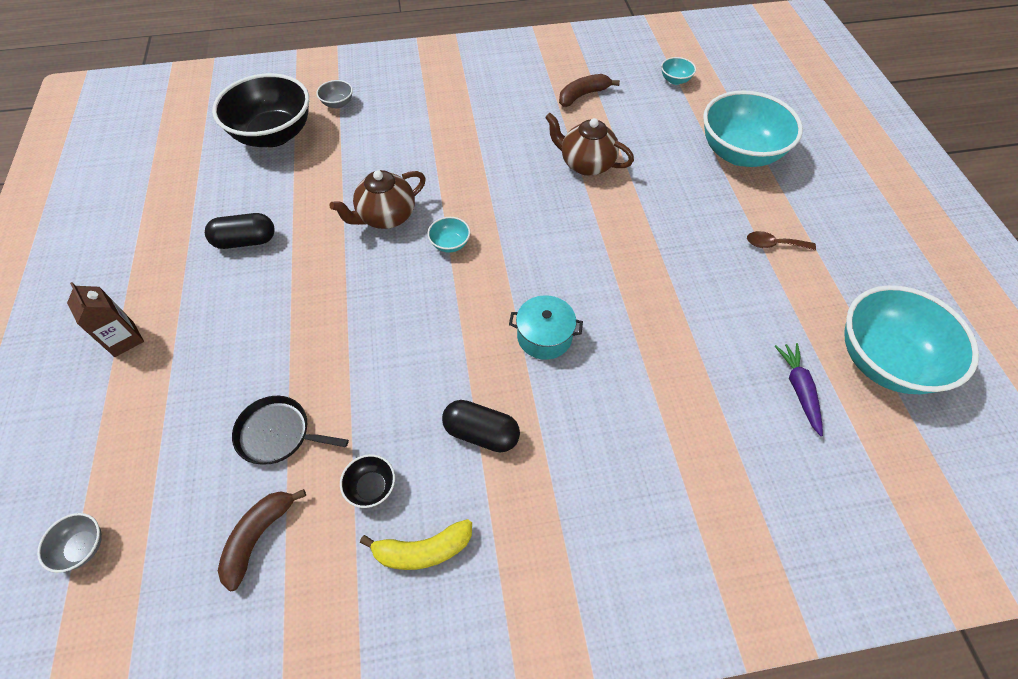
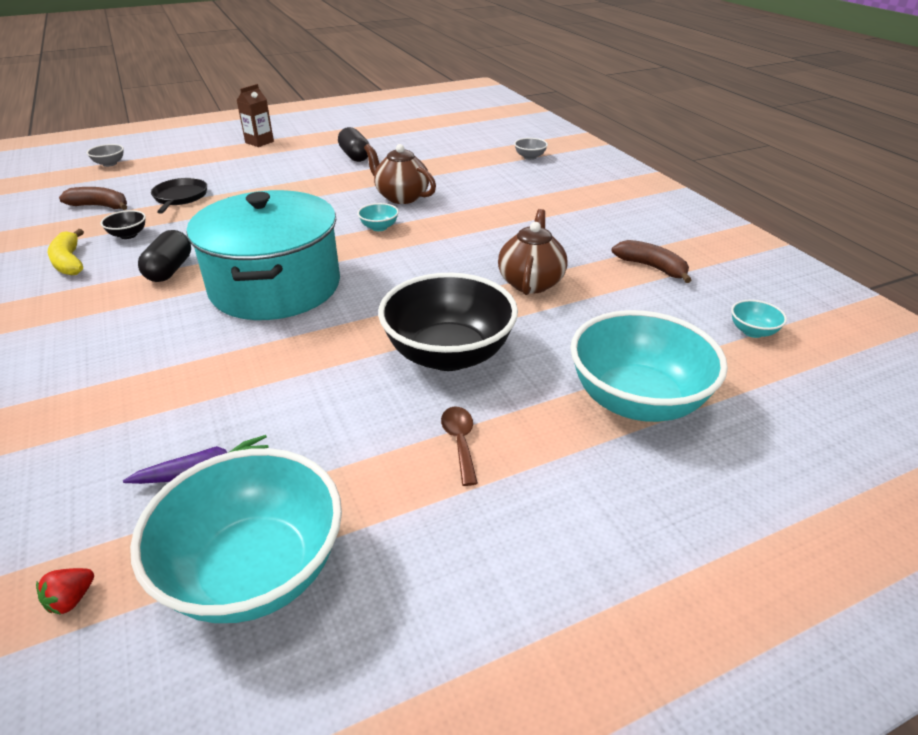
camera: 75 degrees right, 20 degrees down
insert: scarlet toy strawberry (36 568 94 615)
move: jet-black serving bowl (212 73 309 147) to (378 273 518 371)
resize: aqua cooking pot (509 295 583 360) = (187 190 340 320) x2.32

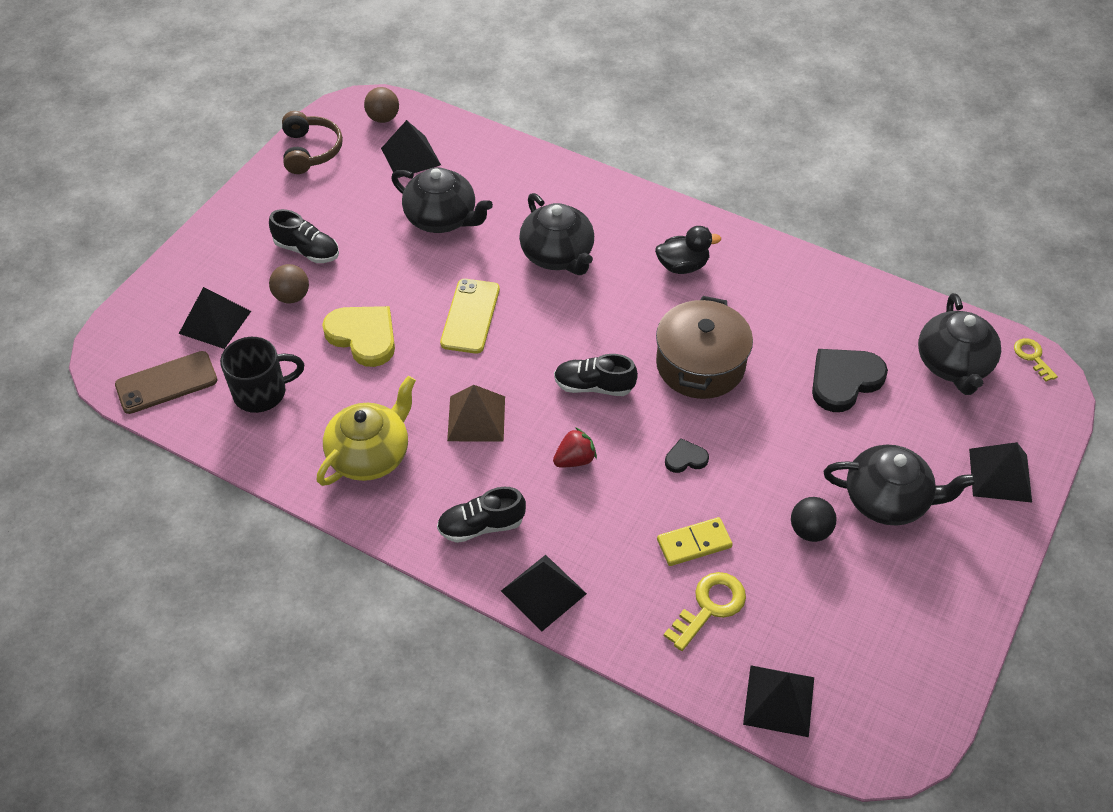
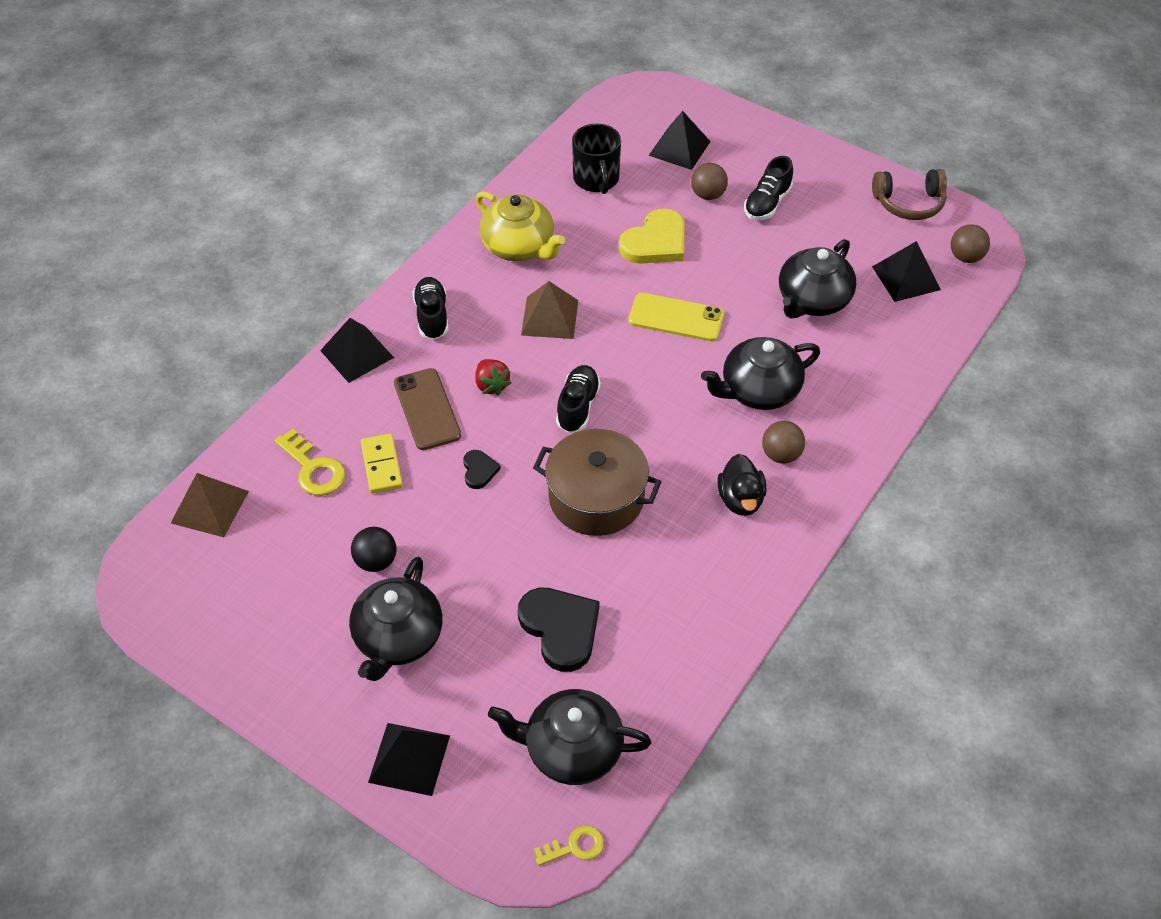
camera: 95 degrees right, 0 degrees up
insert: dark brown ball (762 421 805 464)
move: dark brown smartphone (115 351 218 414) to (394 368 461 450)
recolor: jet-black solid pyramid (743 666 814 737) to dark brown solid pyramid (171 473 249 537)

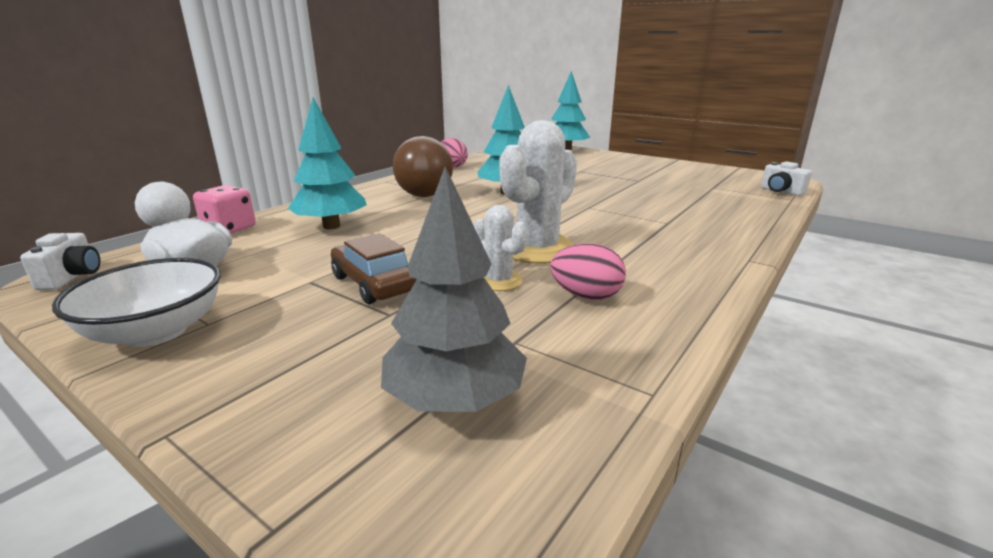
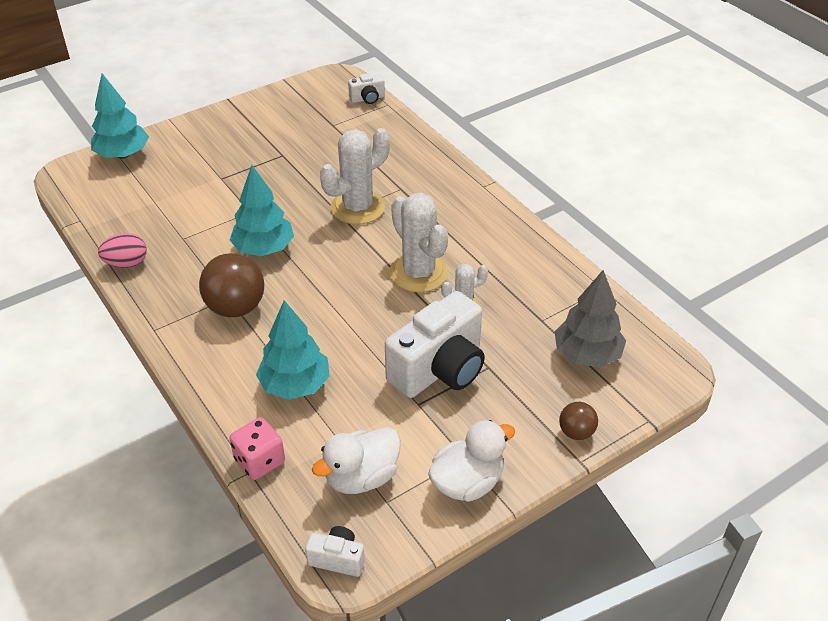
camera: 70 degrees left, 20 degrees up
delete: rose-pink egg shape (550 243 626 300)
insert: snow-white cactus (320 128 390 224); dark brown ball (559 402 598 440)
replace: dark brown toy car (331 233 417 304) to snow-white compact camera (385 291 485 398); snow-white serving bowl (52 258 221 347) to snow-white rubber duck (428 420 515 502)

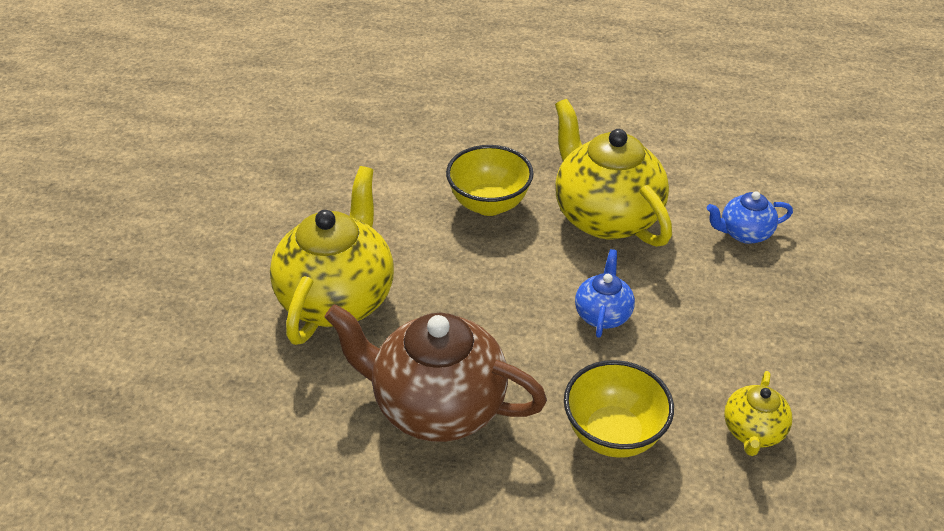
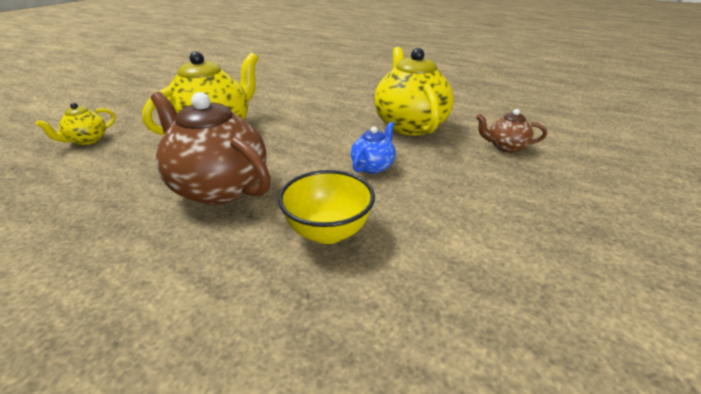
camera: 20 degrees right, 10 degrees down
delete: golden serving bowl (446 145 534 216)
move: golden teapot (724 371 792 456) to (36 103 115 145)
recolor: cobalt teapot (706 191 793 244) to dark brown teapot (476 109 547 153)

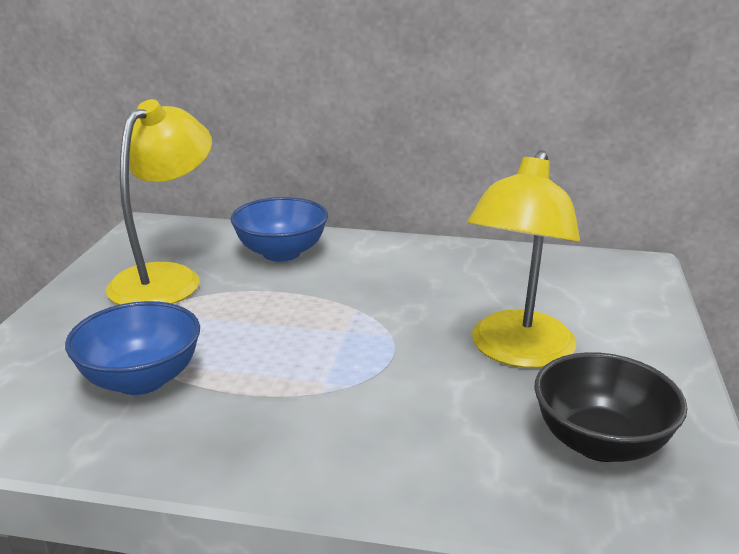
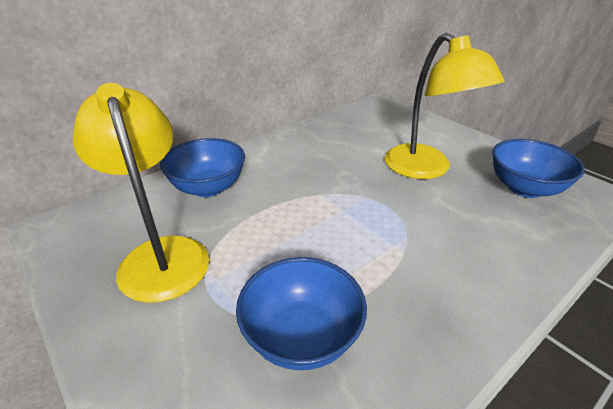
camera: 50 degrees left, 10 degrees up
recolor: jet-black serving bowl (534 352 687 462) to cobalt serving bowl (492 139 585 198)

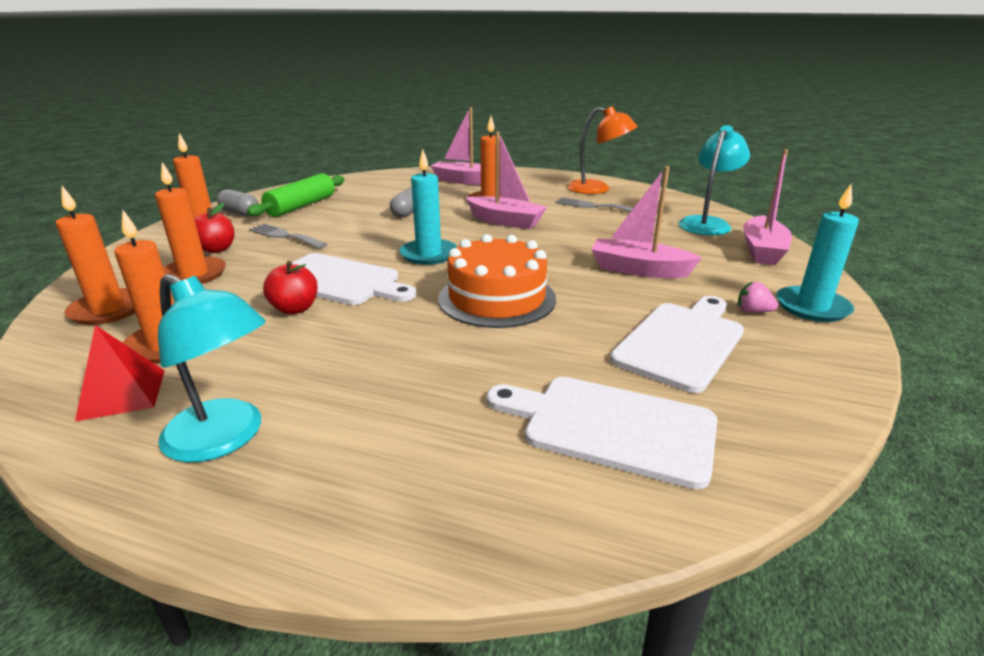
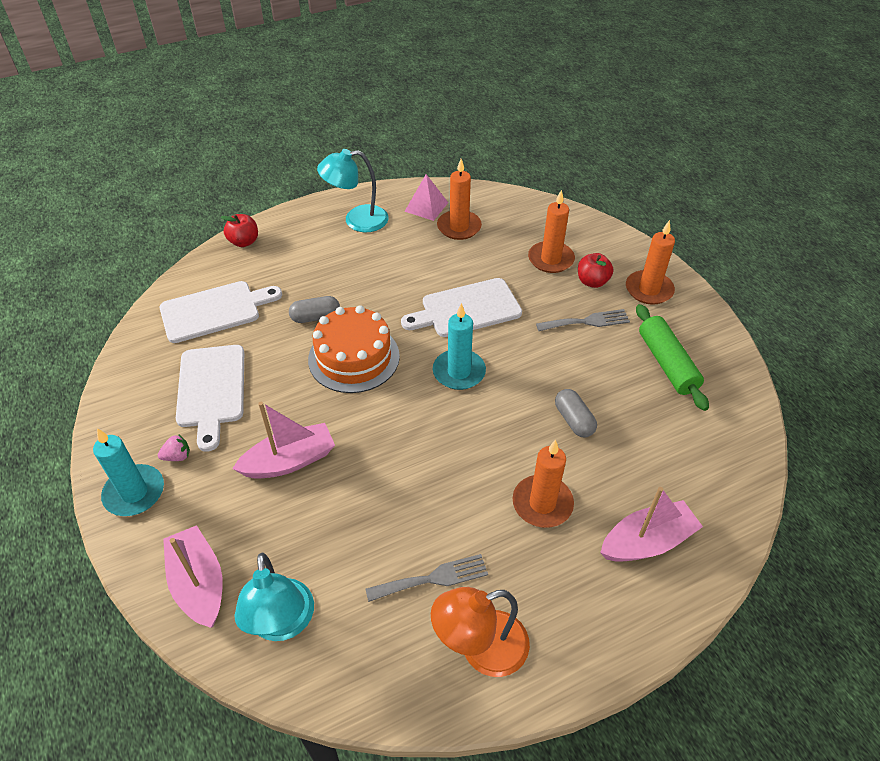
camera: 135 degrees right, 20 degrees up
delete: rose-pink sailboat (466 132 547 229); bright orange pillar candle (56 186 135 325)
move: grey pill shape (217 189 259 216) to (289 296 340 323); scarlet apple (263 261 318 314) to (221 214 258 247)
recolor: scarlet solid pyramid (75 325 165 421) to rose-pink solid pyramid (404 174 448 221)

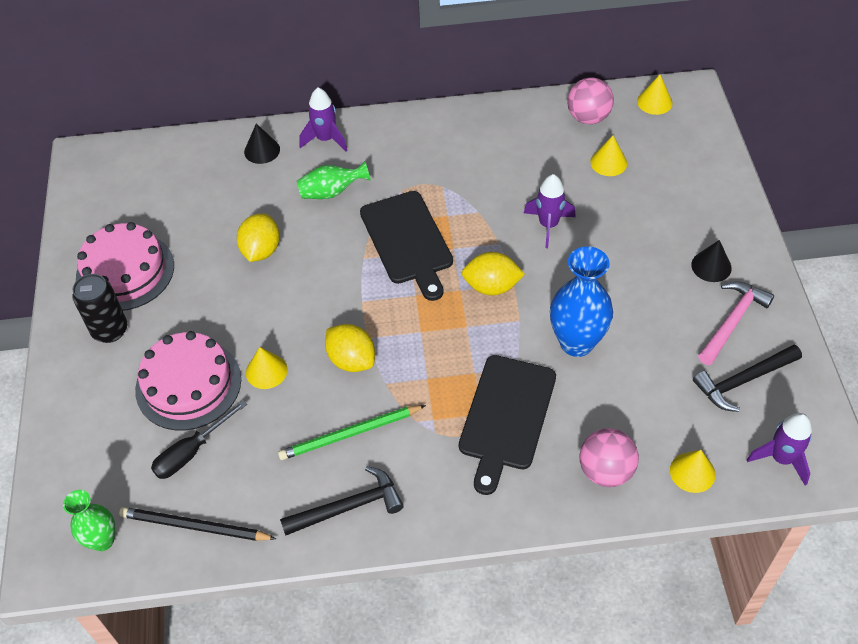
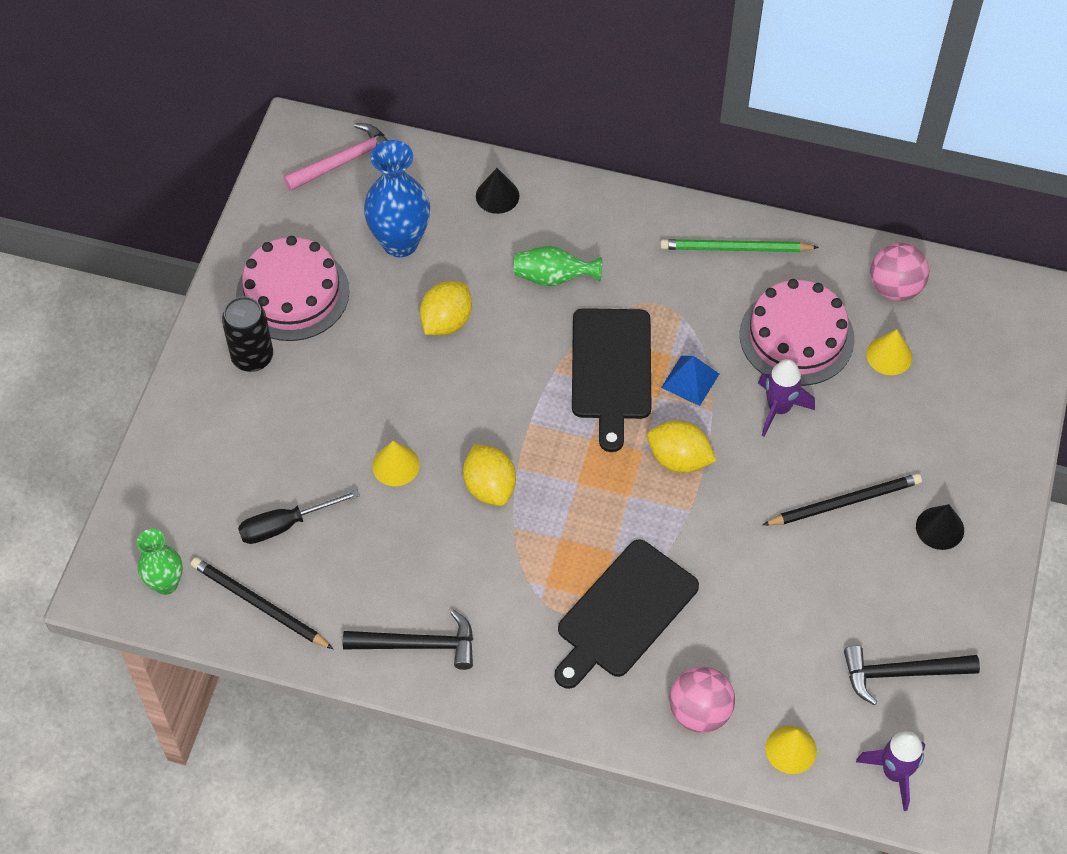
camera: 20 degrees right, 5 degrees up
delete: golden cone shape (637 75 672 115); royal purple spaceship (299 88 348 152)
insert: cobalt solid pyramid (661 356 719 406); jet-black lead pencil (763 473 922 525)
move: cobalt vase (550 246 613 357) to (364 140 430 257); rose-pink carpenter's hammer (698 281 774 365) to (283 123 387 191); rose-pink gateau (135 331 241 430) to (740 279 855 386); emerald lead pencil (278 405 426 460) to (660 239 819 252)

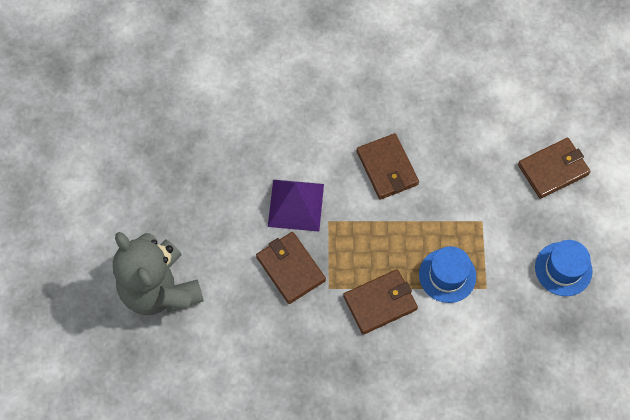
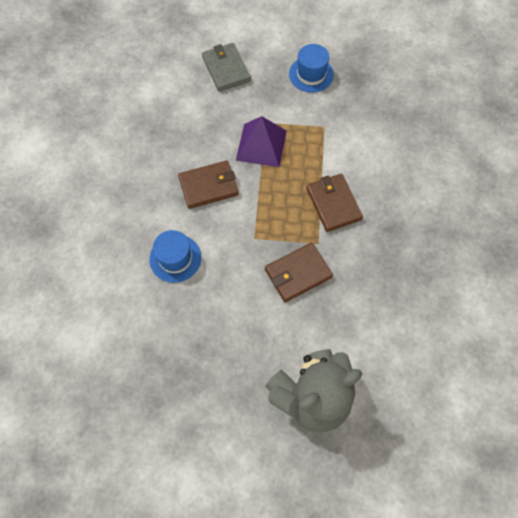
camera: 85 degrees left, 0 degrees up
move: royal purple solid pyramid (268 180 324 232) to (236 116 287 167); cobalt top hat (419 246 476 303) to (149 230 201 283)
recolor: dark brown wallet (518 137 591 199) to grey wallet (202 43 251 92)

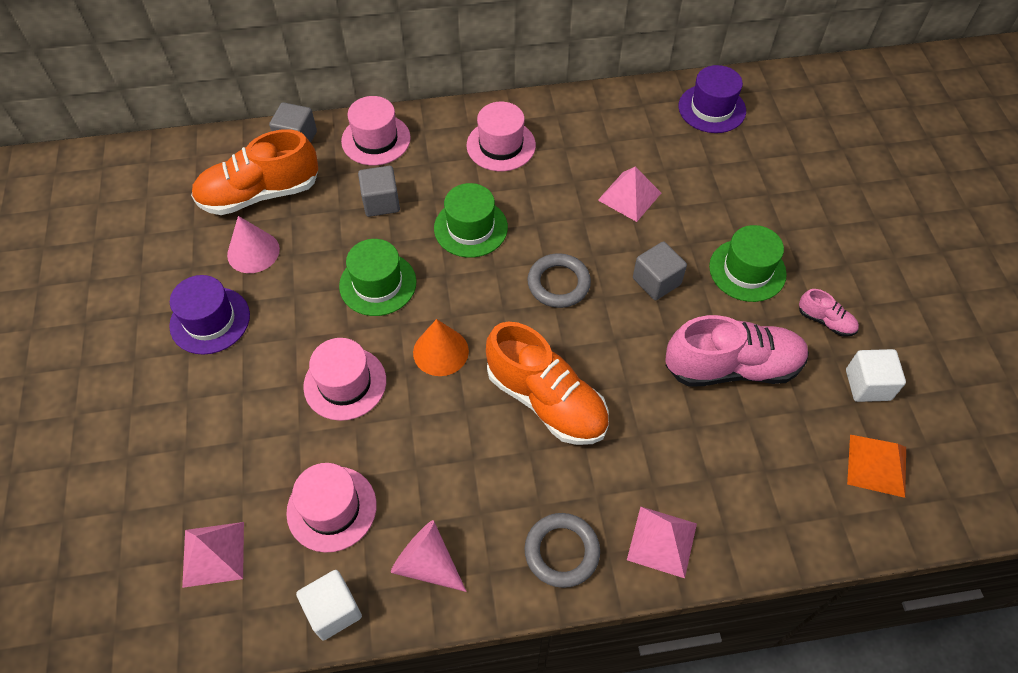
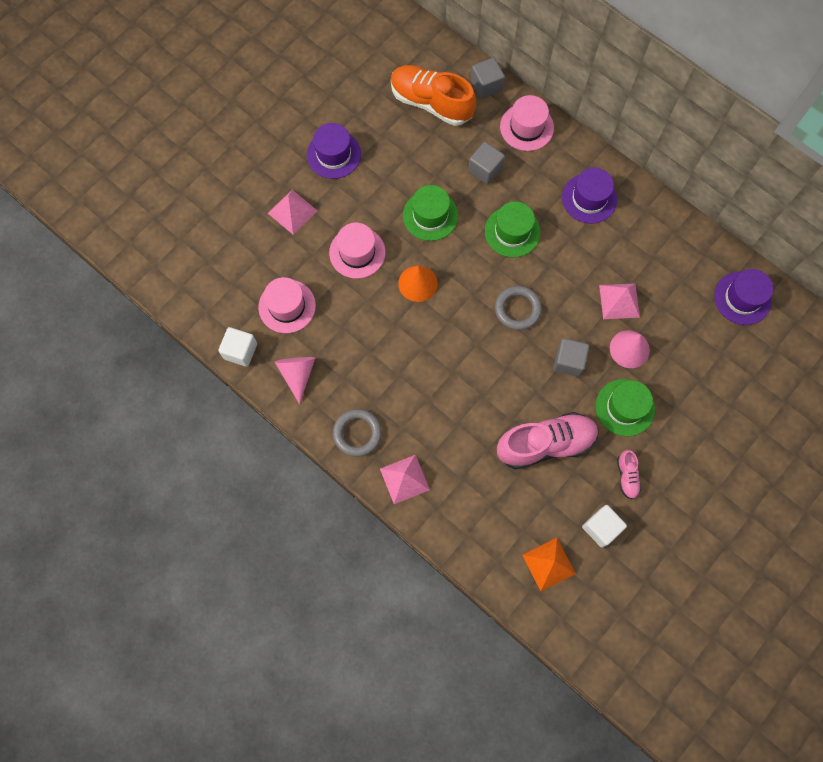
camera: 50 degrees right, 15 degrees up
delete: bright orange sneaker (486 321 609 445)
move: rose-pink cone shape (227 216 280 273) to (610 330 650 368); rose-pink solid pyramid (182 522 244 588) to (268 190 317 235)
recolor: rose-pink top hat (467 102 536 171) to royal purple top hat (562 168 617 224)
rotate: rose-pink sneaker (665 315 809 387) = (497 412 599 470) 60 degrees counterclockwise

